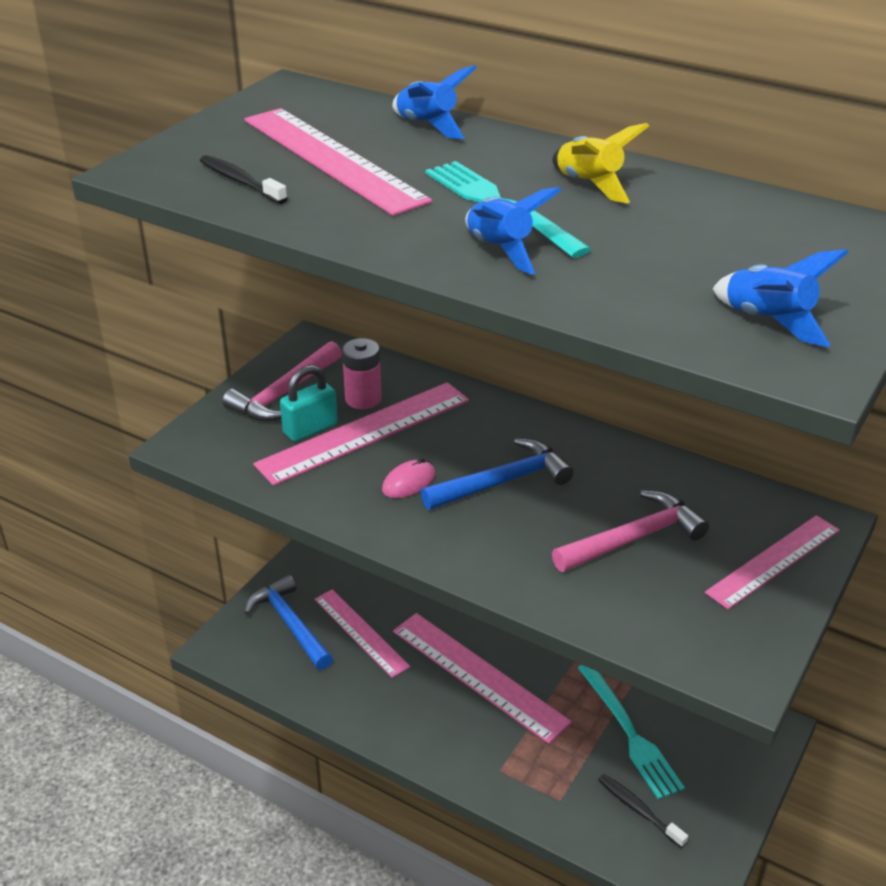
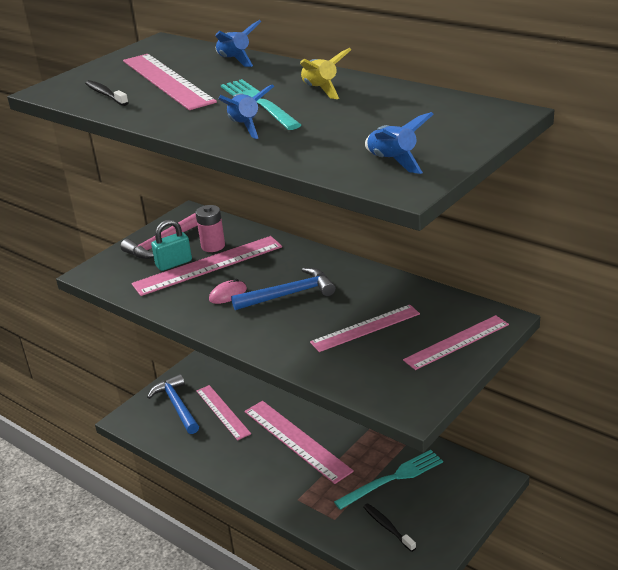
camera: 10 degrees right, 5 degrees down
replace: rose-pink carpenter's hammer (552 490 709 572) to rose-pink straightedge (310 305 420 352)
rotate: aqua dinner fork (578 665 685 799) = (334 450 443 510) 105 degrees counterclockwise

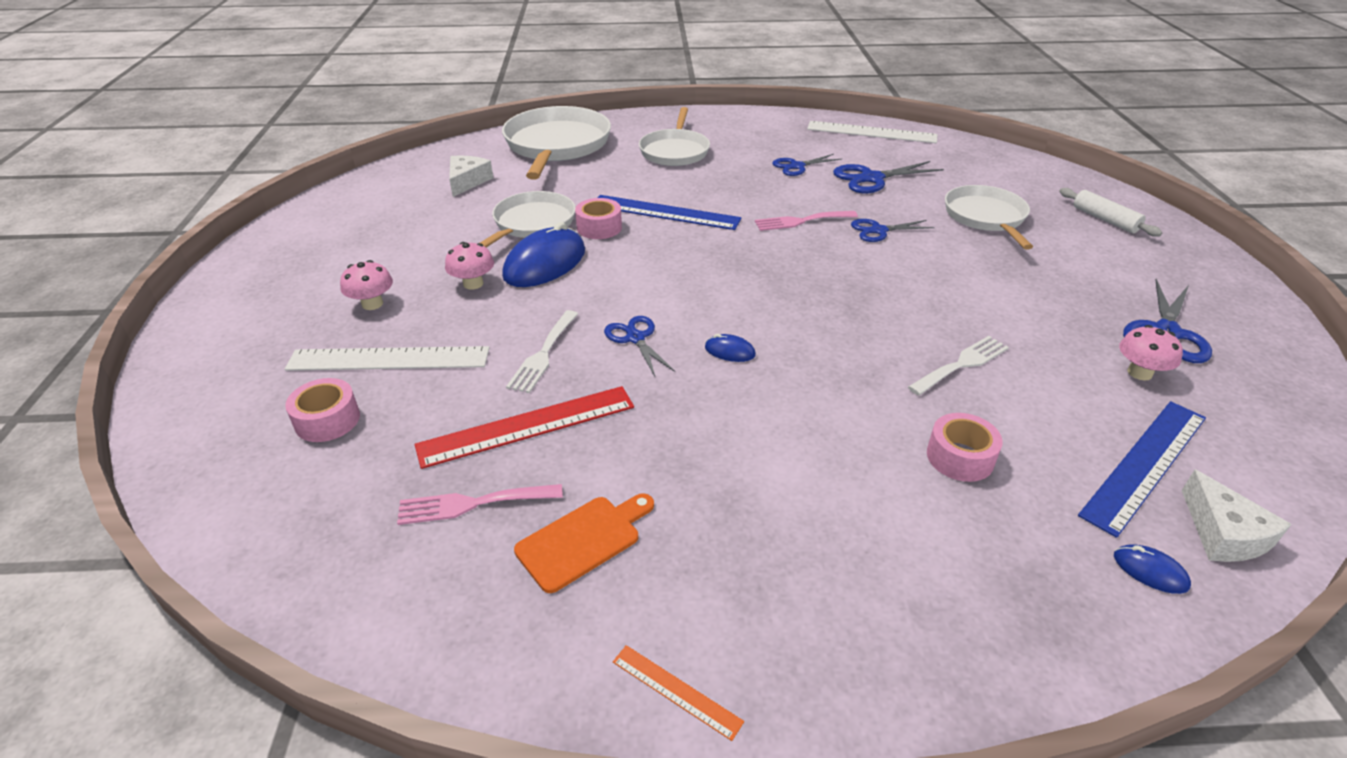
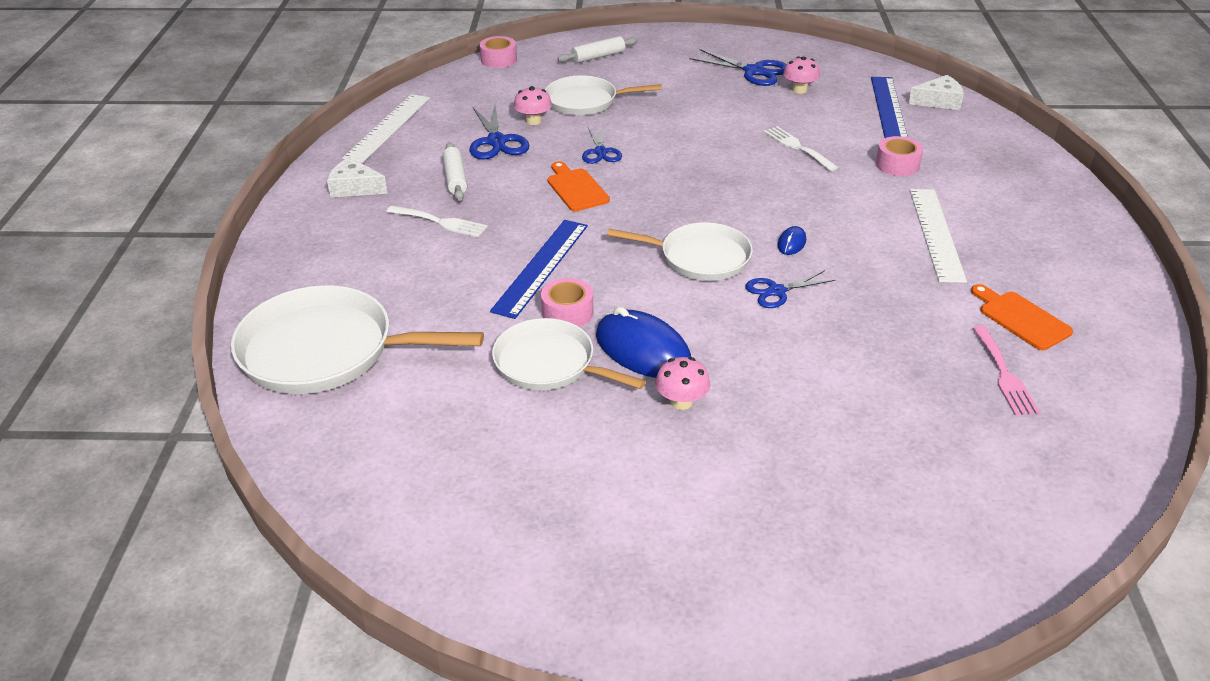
camera: 85 degrees left, 0 degrees up
delete: scarlet straightedge (415 386 634 469); cobalt mouse (1114 544 1191 594); bright orange straightedge (613 645 744 741)
move: snow-white pan (639 107 710 166) to (607 222 753 281); snow-white cheese (449 156 493 197) to (327 157 388 198); rose-pink fungus (340 260 393 310) to (514 86 552 125); snow-white dinner fork (506 310 578 393) to (386 205 488 237); snow-white straightedge (285 346 490 371) to (910 189 967 283); rose-pink sticky tape (285 378 360 442) to (479 36 517 68)
replace: cobalt scissors (772 154 842 176) to snow-white pastry roller (442 142 467 201); rose-pink dinner fork (755 211 858 231) to bright orange cutting board (547 161 610 211)
rotate: cobalt straightedge (1078 401 1206 538) = (871 77 908 138) 45 degrees clockwise

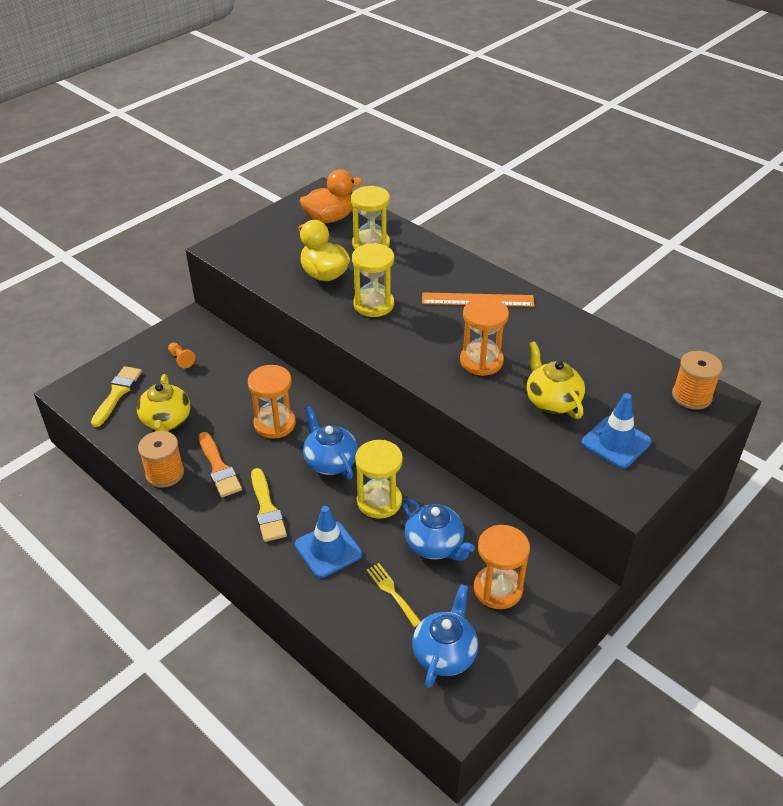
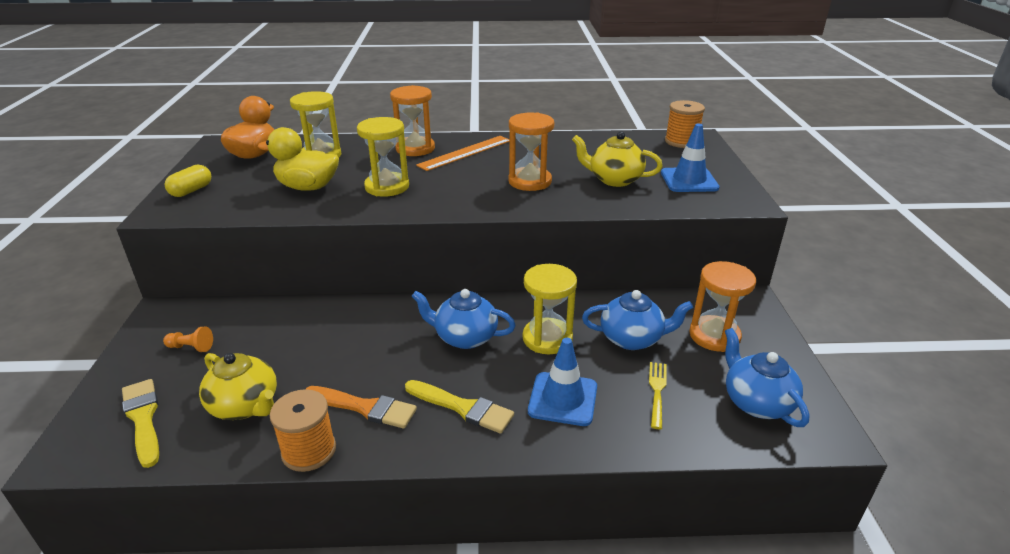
camera: 45 degrees left, 10 degrees down
insert: golden pill shape (165 165 211 197)
move: bright orange sand timer (248 365 296 439) to (390 85 435 156)
rotate: golden dinner fork (366 563 421 627) = (649 362 667 429) 90 degrees clockwise

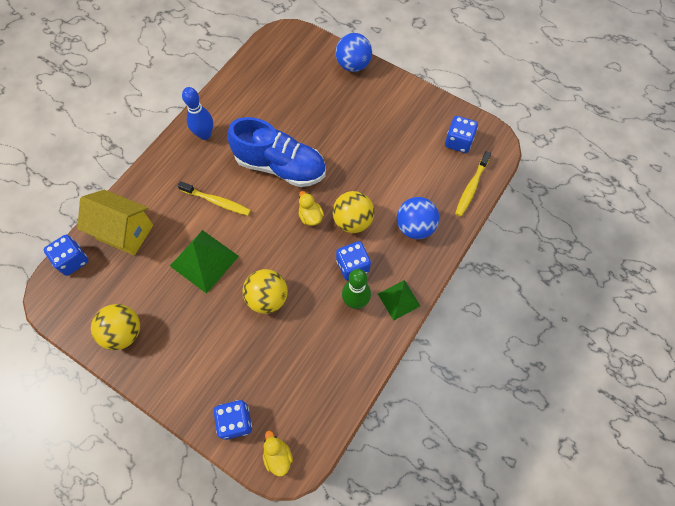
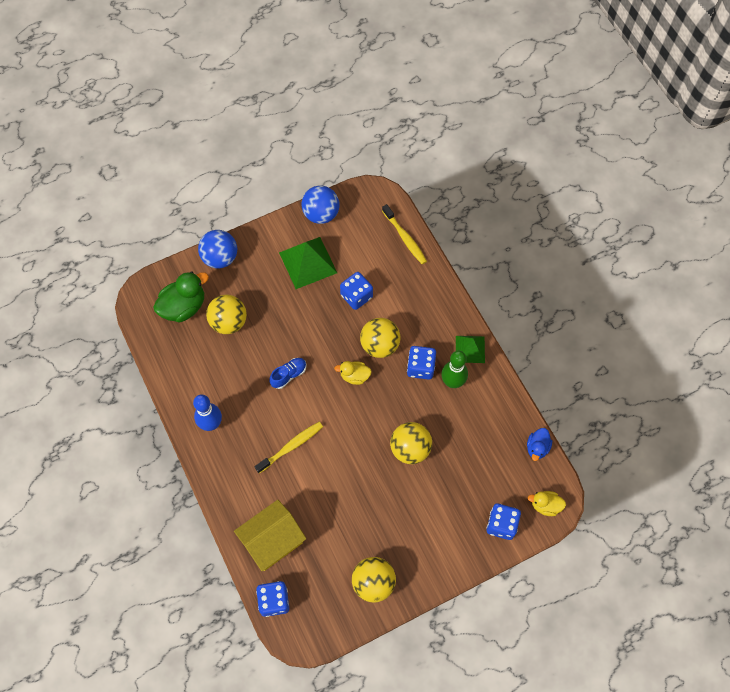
camera: 60 degrees left, 0 degrees up
insert: emerald rubber duck (153 271 209 322); golden ball (206 295 247 334); cobalt rubber duck (527 428 552 461)
move: cobalt die (445 116 478 153) to (340 272 373 310); cobalt ball (397 197 439 239) to (302 185 340 224); emerald solid pyramid (170 230 239 294) to (279 237 337 289)
resize: cobalt sneaker (227 117 326 187) = (269 358 307 389) x0.42

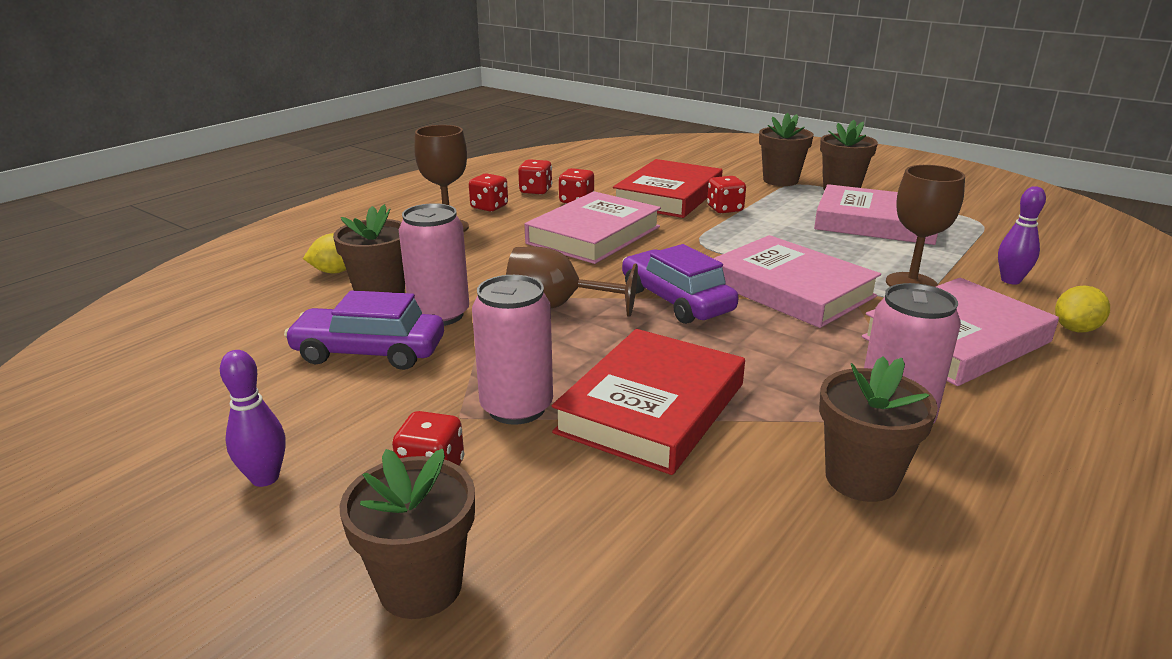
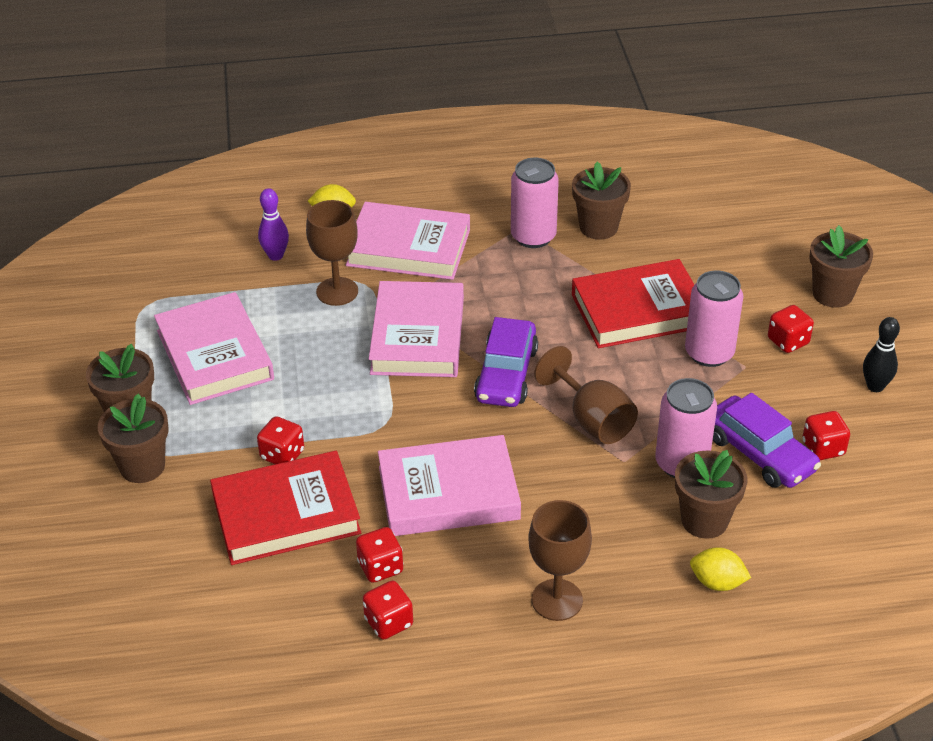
camera: 135 degrees left, 15 degrees up
move: scarlet die (469 173 508 212) to (802 411 850 460)
recolor: royal purple skittle (220 350 286 487) to jet-black skittle (863 317 900 392)

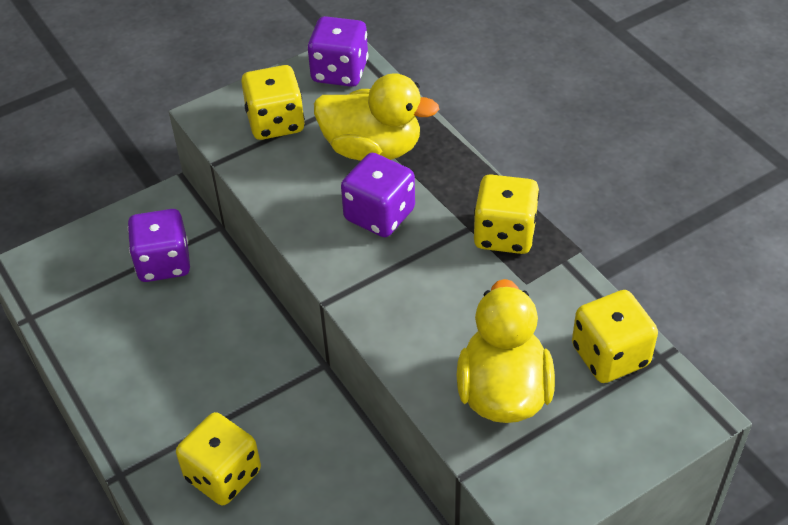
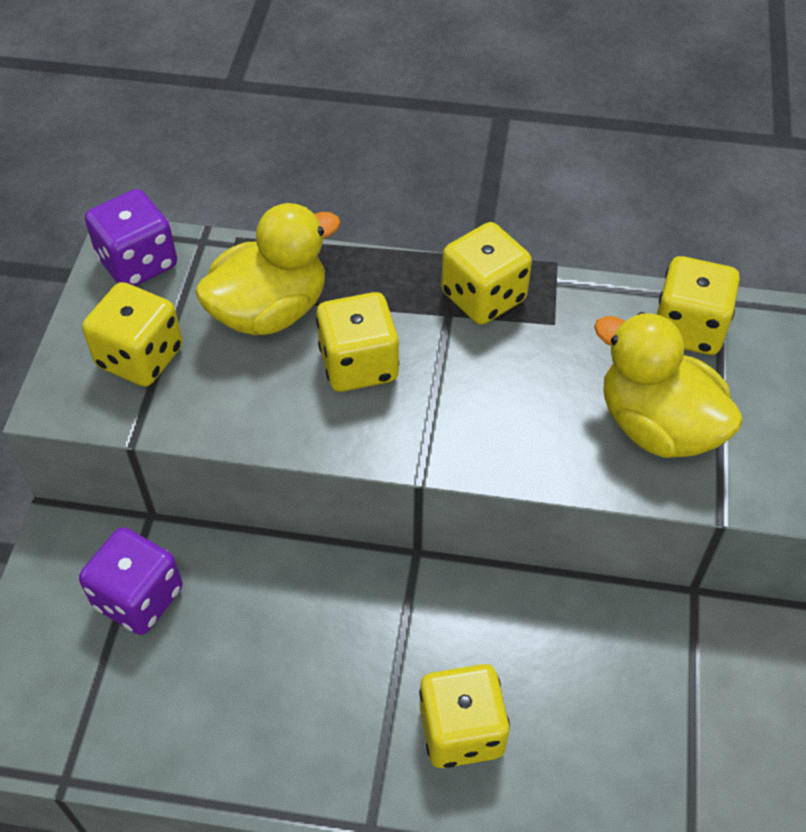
camera: 50 degrees left, 5 degrees up
recolor: royal purple die (341 153 415 237) to golden die (316 292 399 392)

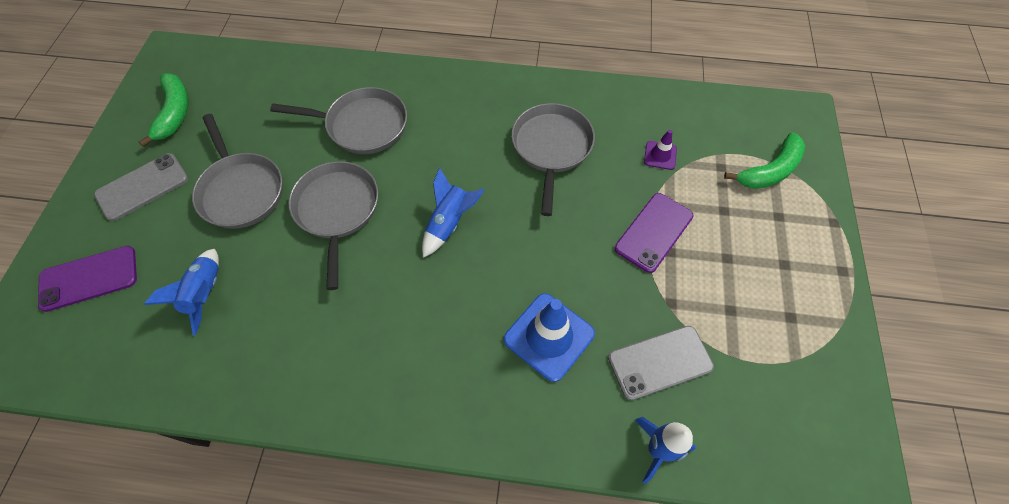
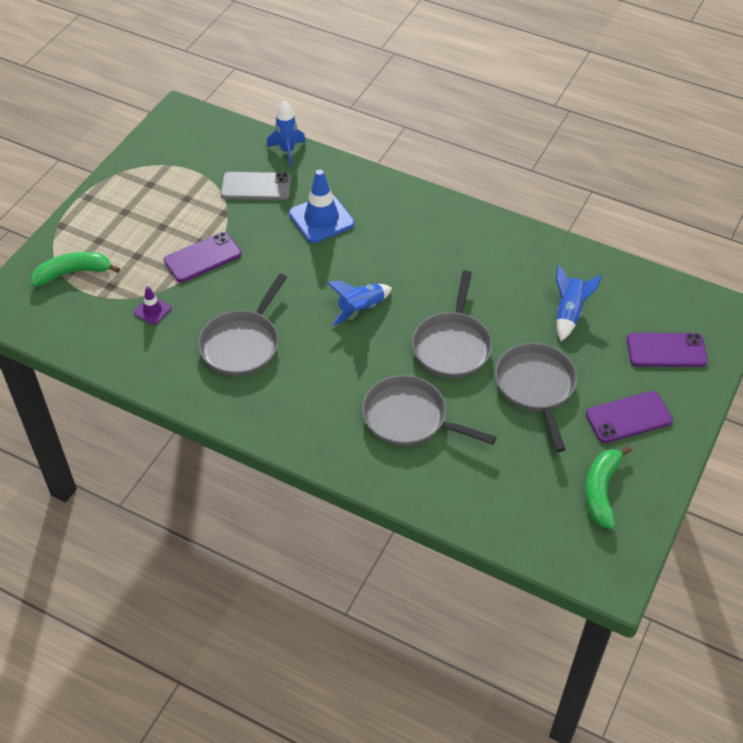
camera: 160 degrees left, 10 degrees down
recolor: grey smartphone (94 153 188 221) to royal purple smartphone (586 391 673 443)

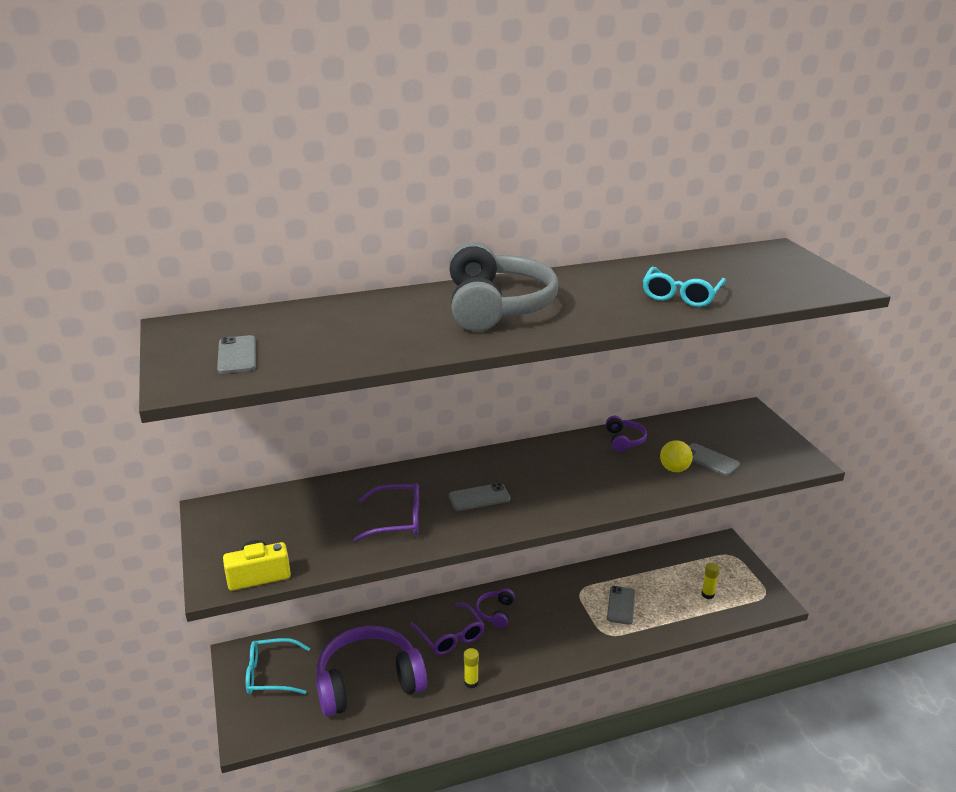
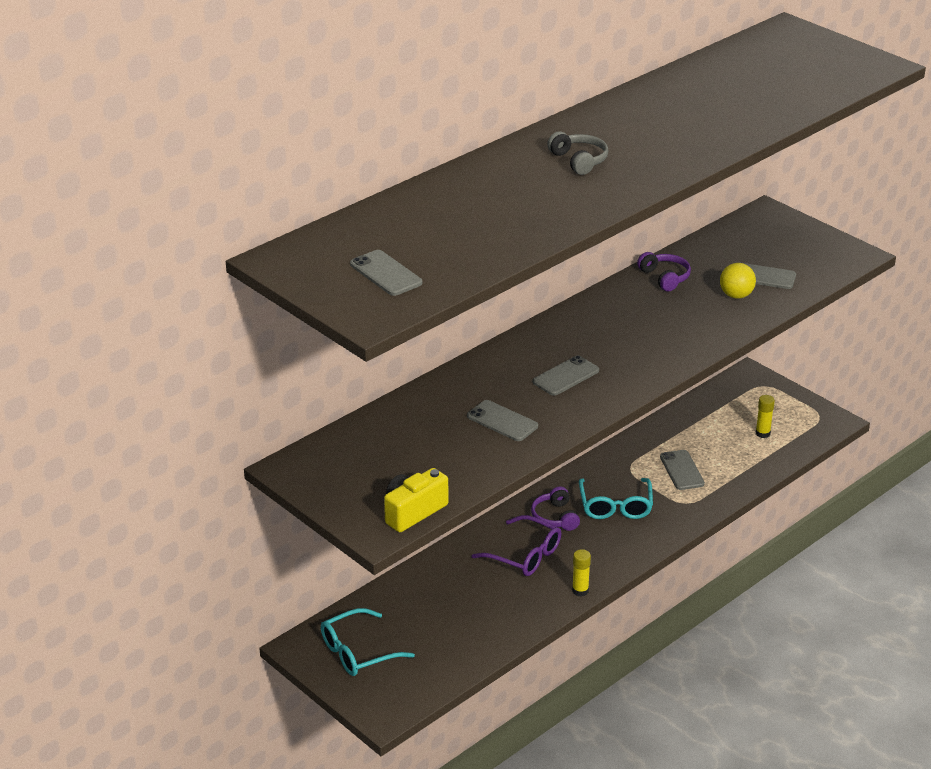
camera: 25 degrees left, 5 degrees up
delete: royal purple over-ear headphones (316 626 427 717)
move: aqua eyeglasses (643 267 726 307) to (579 478 653 519)
replace: royal purple eyeglasses (353 483 419 542) to grey smartphone (467 400 538 441)
resize: grey over-ear headphones (449 242 558 332) = (547 131 608 175) x0.43

